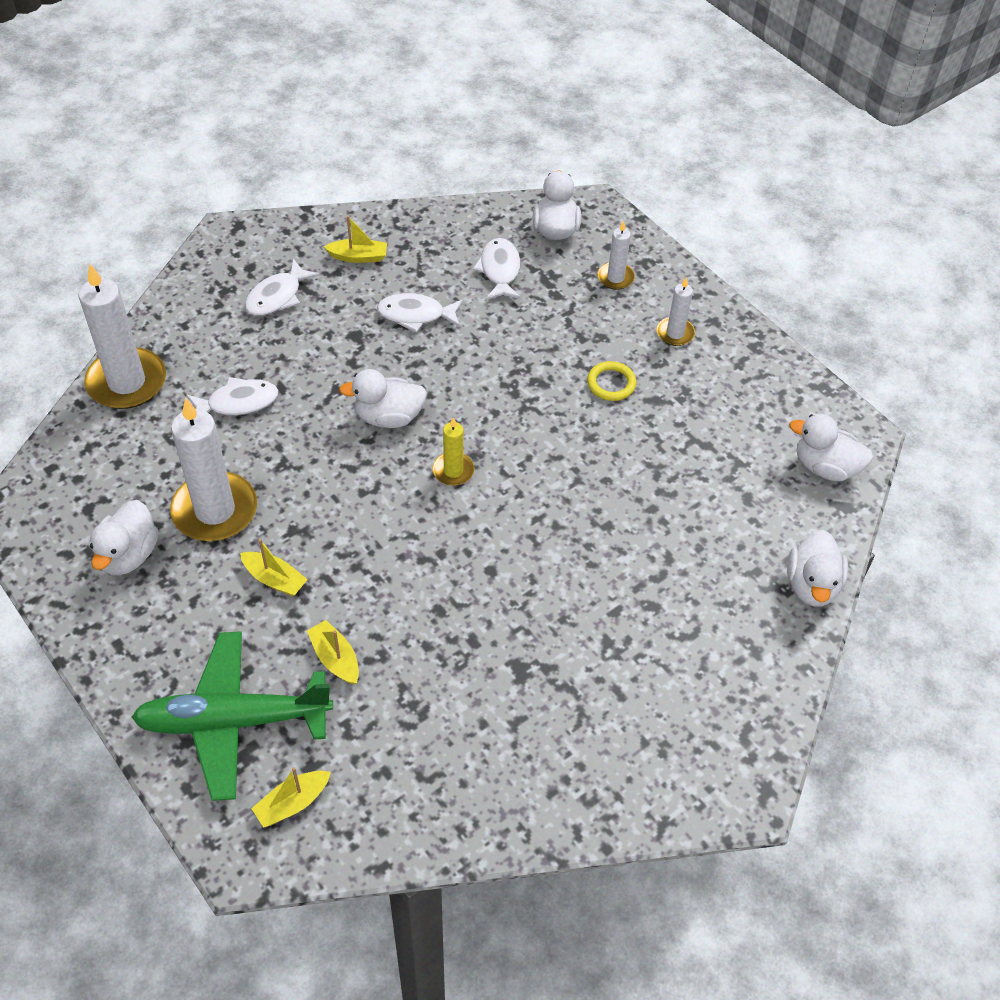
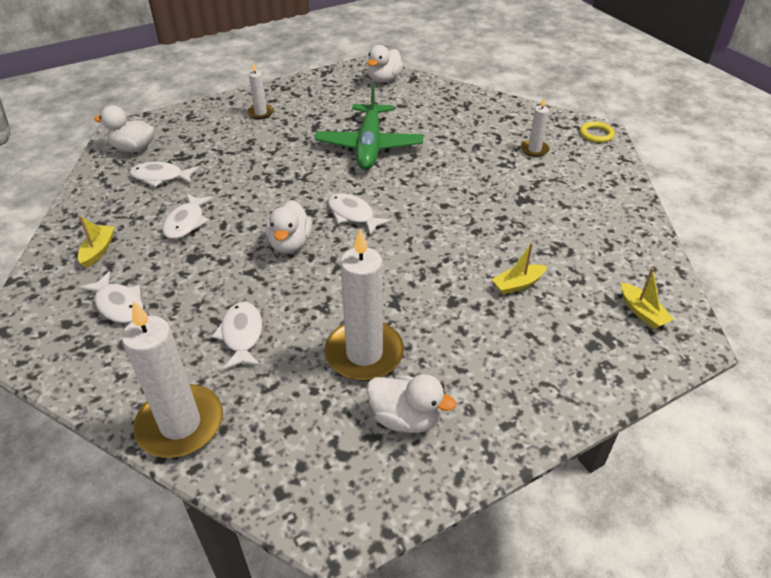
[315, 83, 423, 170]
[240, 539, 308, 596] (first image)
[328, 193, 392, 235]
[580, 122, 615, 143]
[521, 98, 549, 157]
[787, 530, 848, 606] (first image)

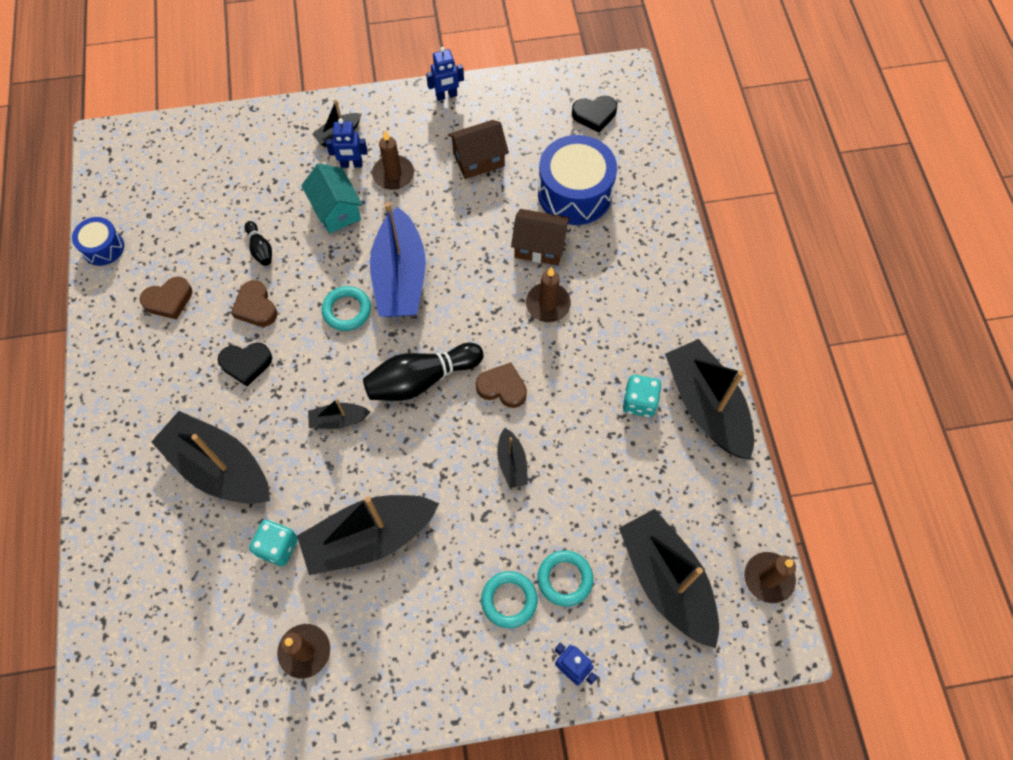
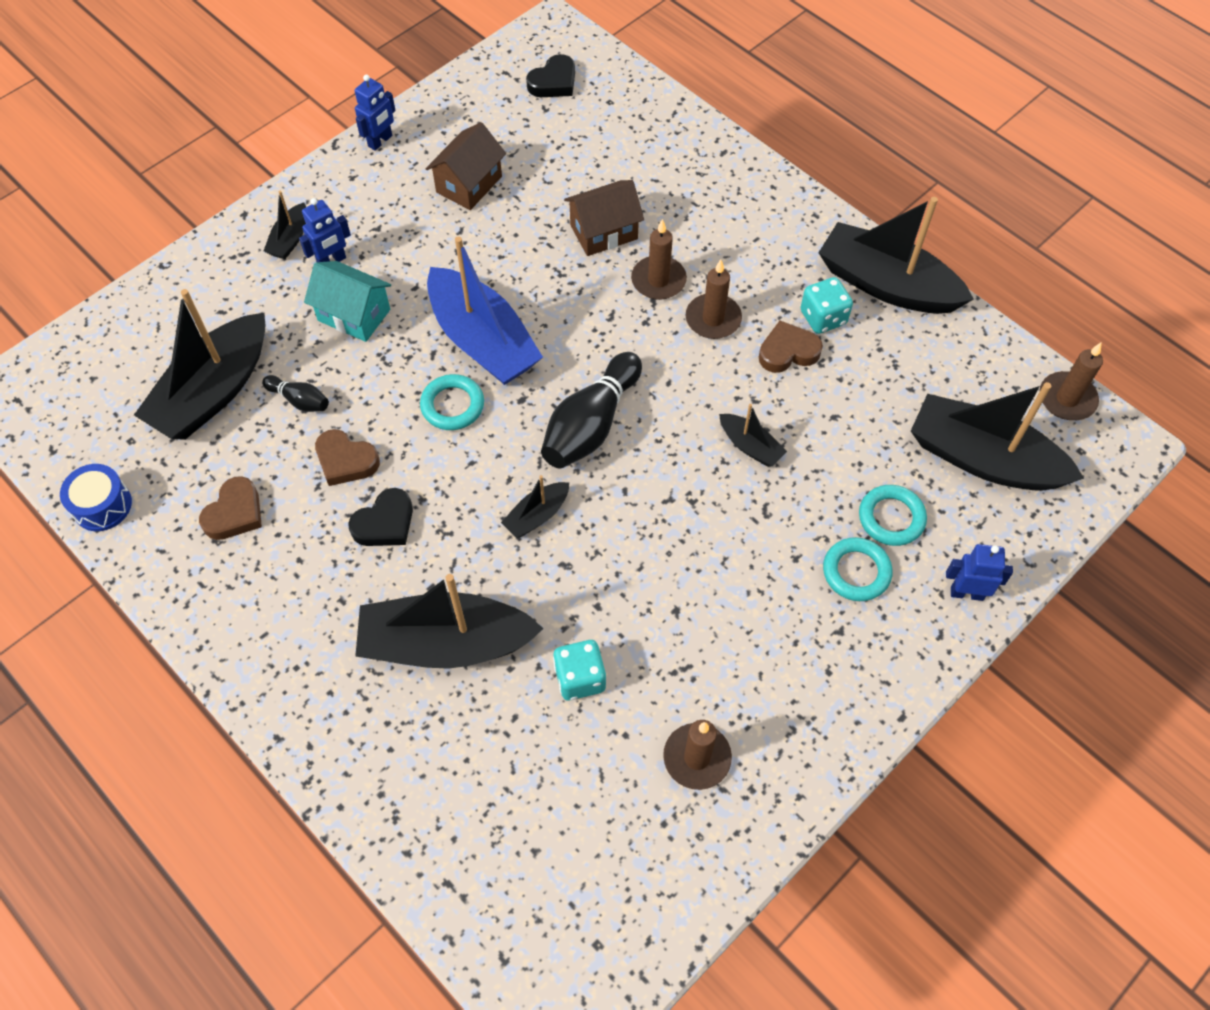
[134, 289, 265, 440]
[686, 259, 742, 339]
[759, 321, 823, 373]
[538, 135, 617, 225] (first image)

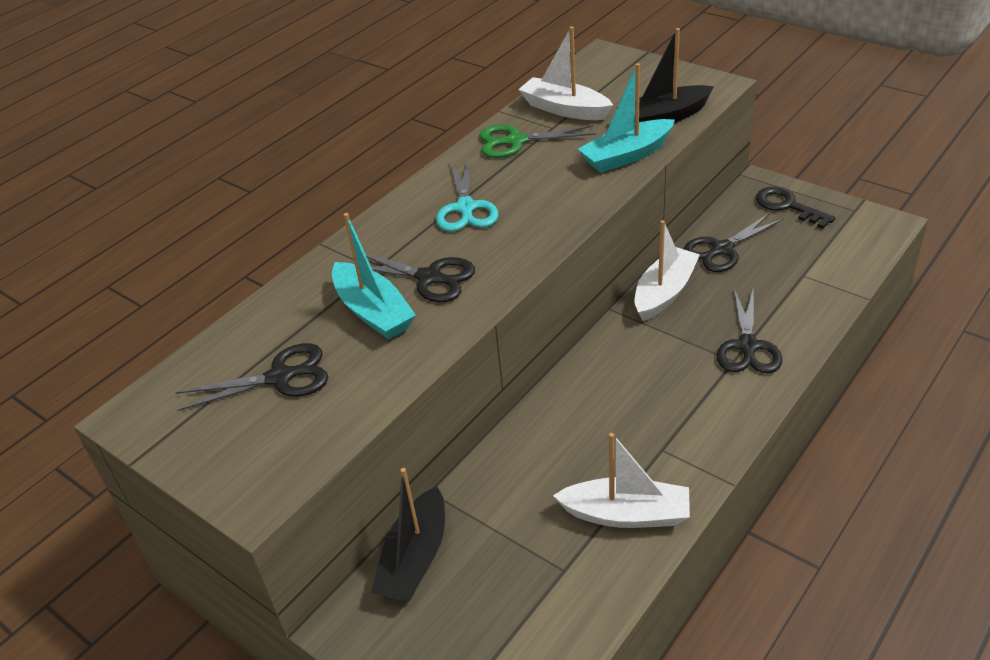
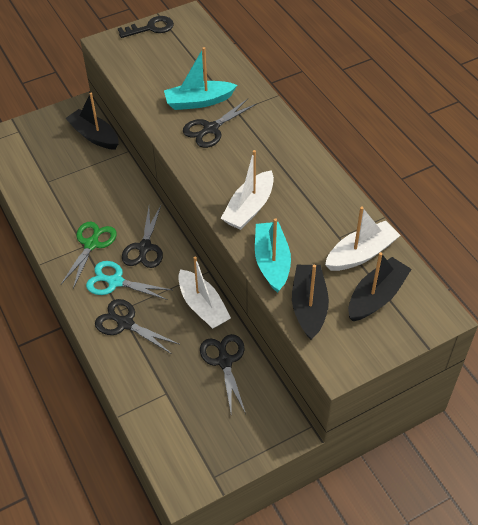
[122, 206, 163, 268]
[86, 261, 172, 300]
[61, 222, 117, 288]
[221, 150, 274, 230]
[118, 16, 174, 38]
[348, 252, 412, 321]

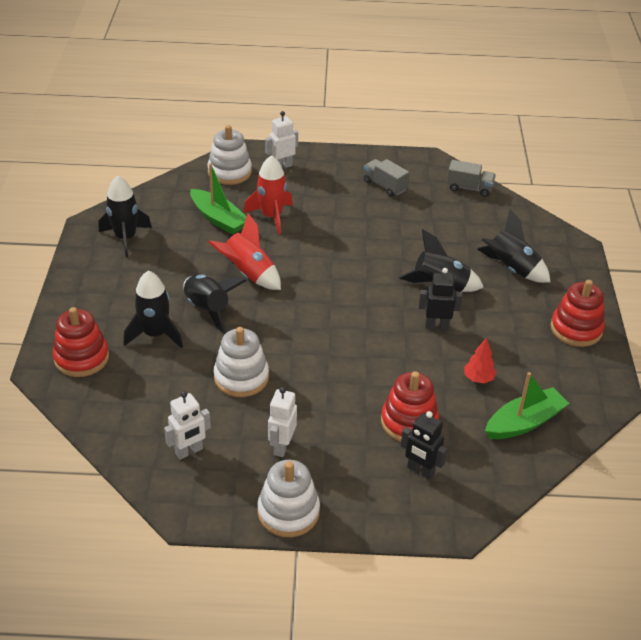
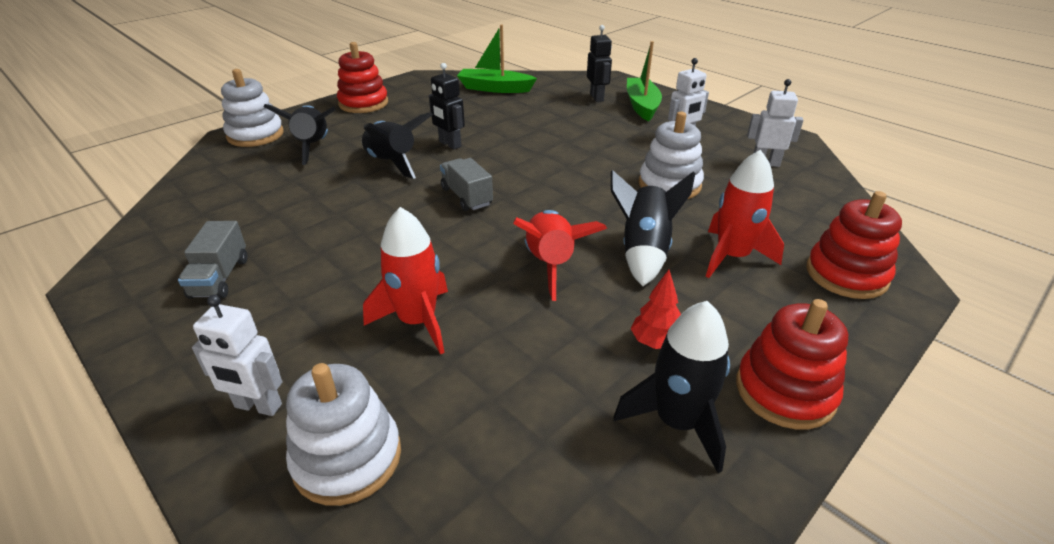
[705, 150, 784, 278]
[627, 41, 662, 121]
[221, 69, 284, 147]
[736, 299, 848, 429]
[440, 158, 493, 211]
[631, 270, 681, 349]

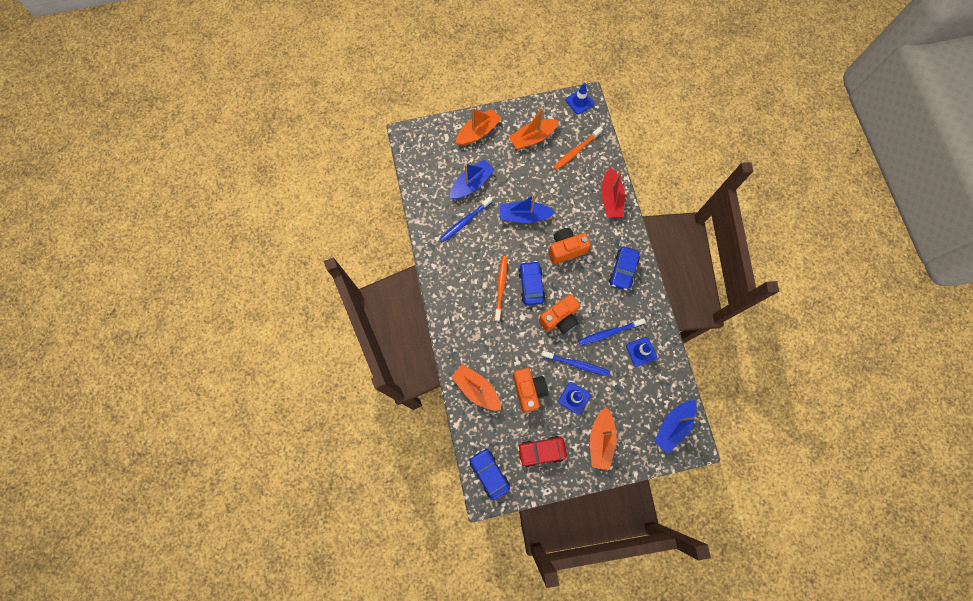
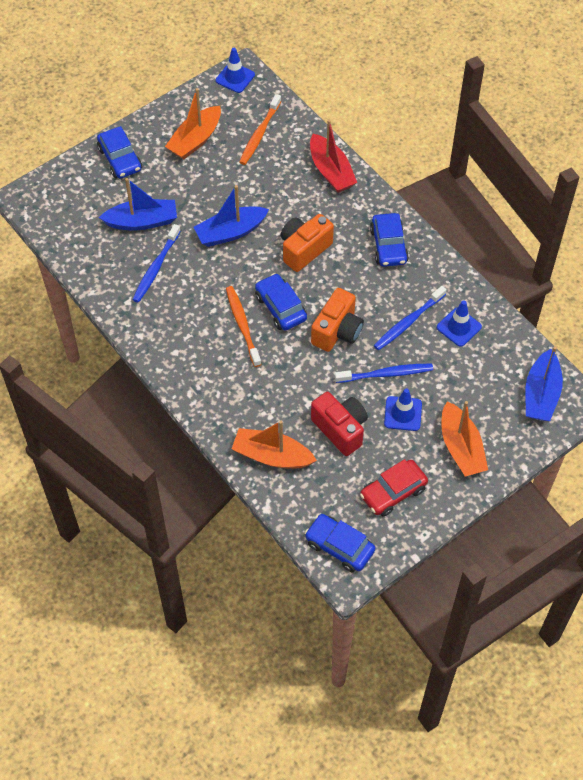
[99, 178, 177, 231]
[97, 126, 142, 178]
[311, 392, 368, 456]

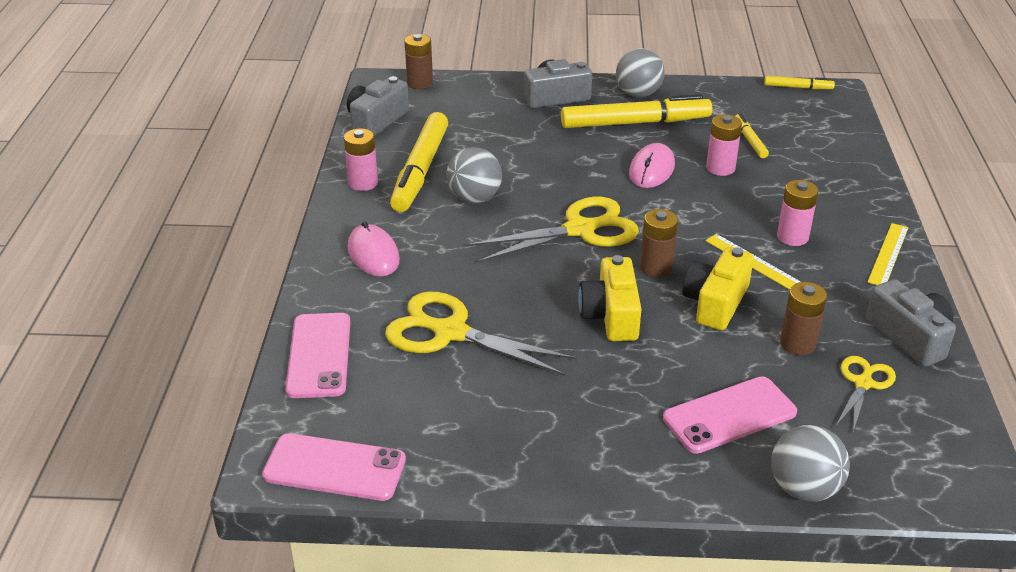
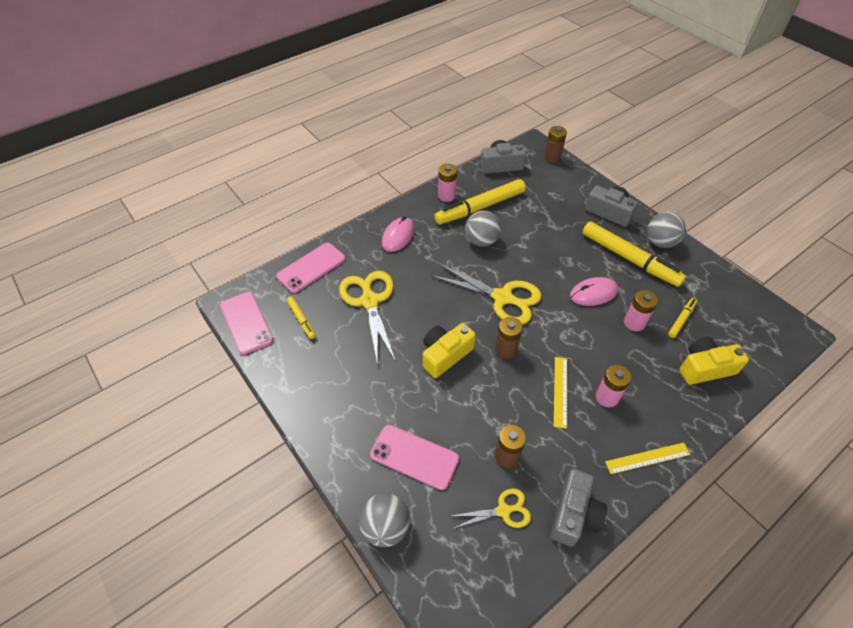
[680, 337, 749, 385]
[287, 296, 316, 339]

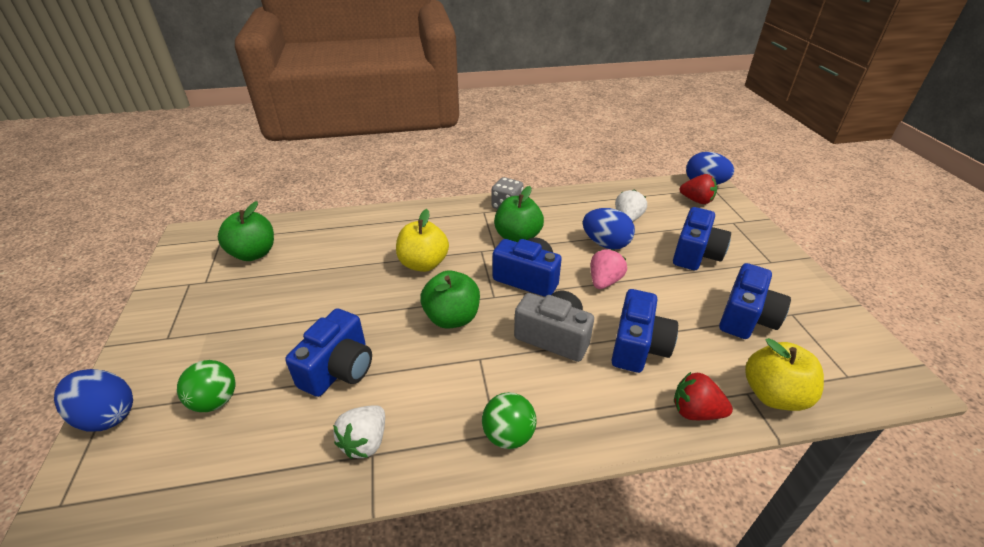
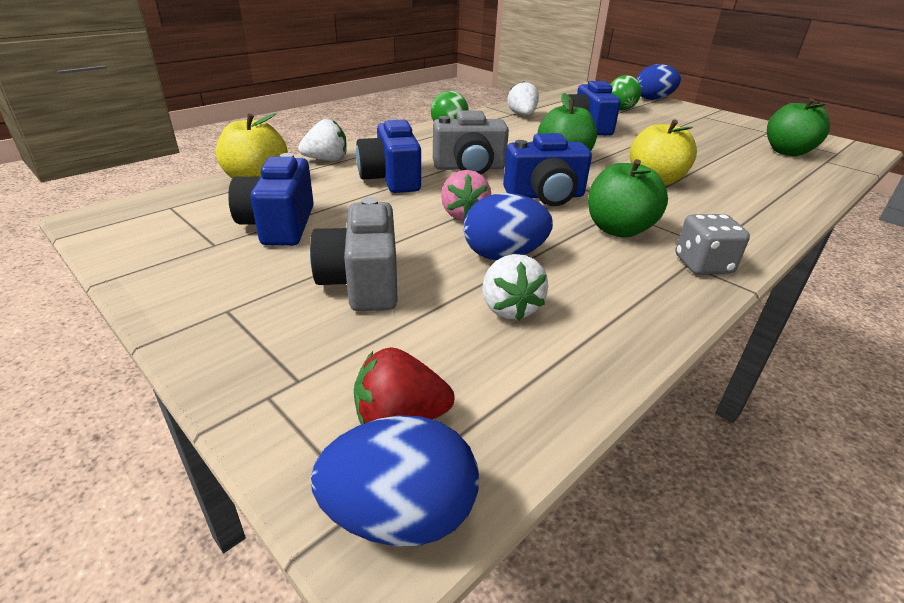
[310, 197, 398, 311]
[298, 119, 347, 161]

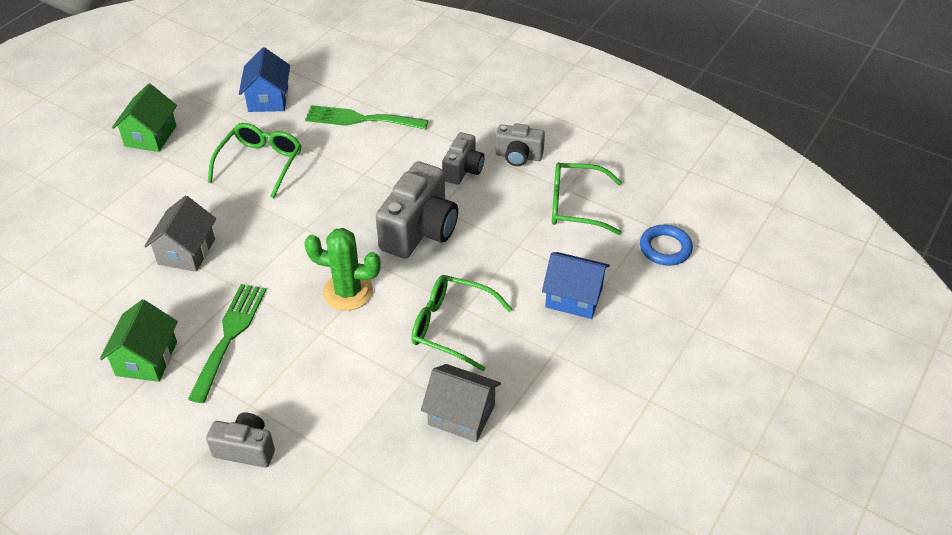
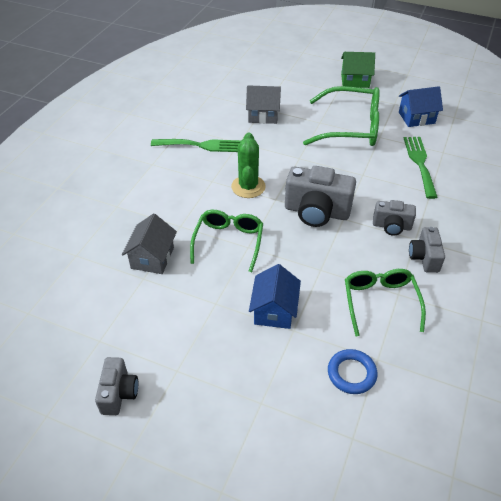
[100, 299, 178, 382] (first image)
[95, 357, 138, 415]
[303, 86, 380, 146]

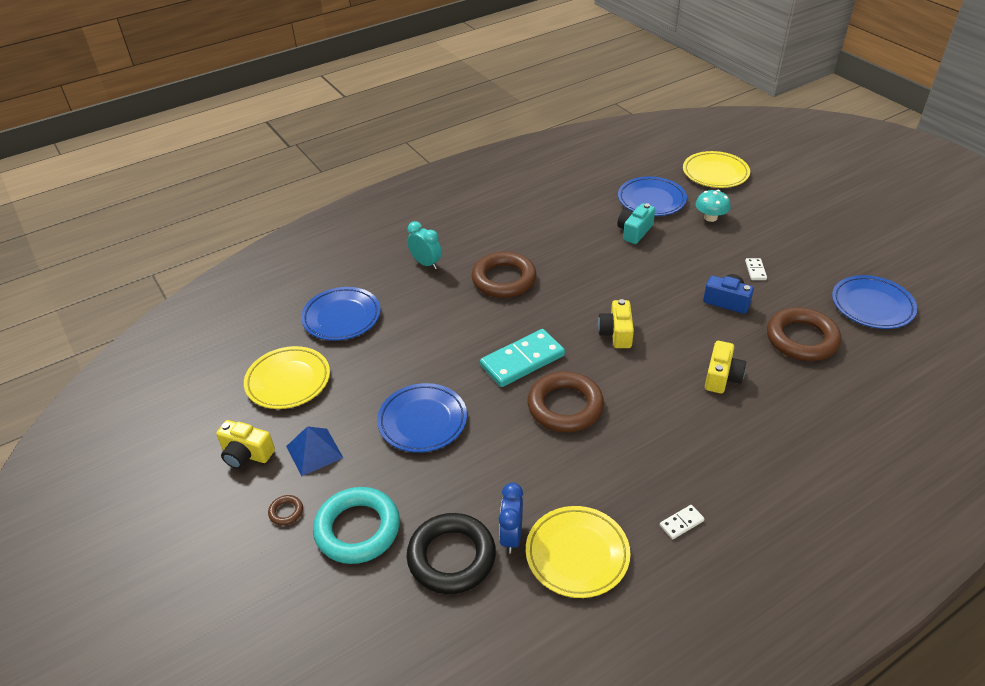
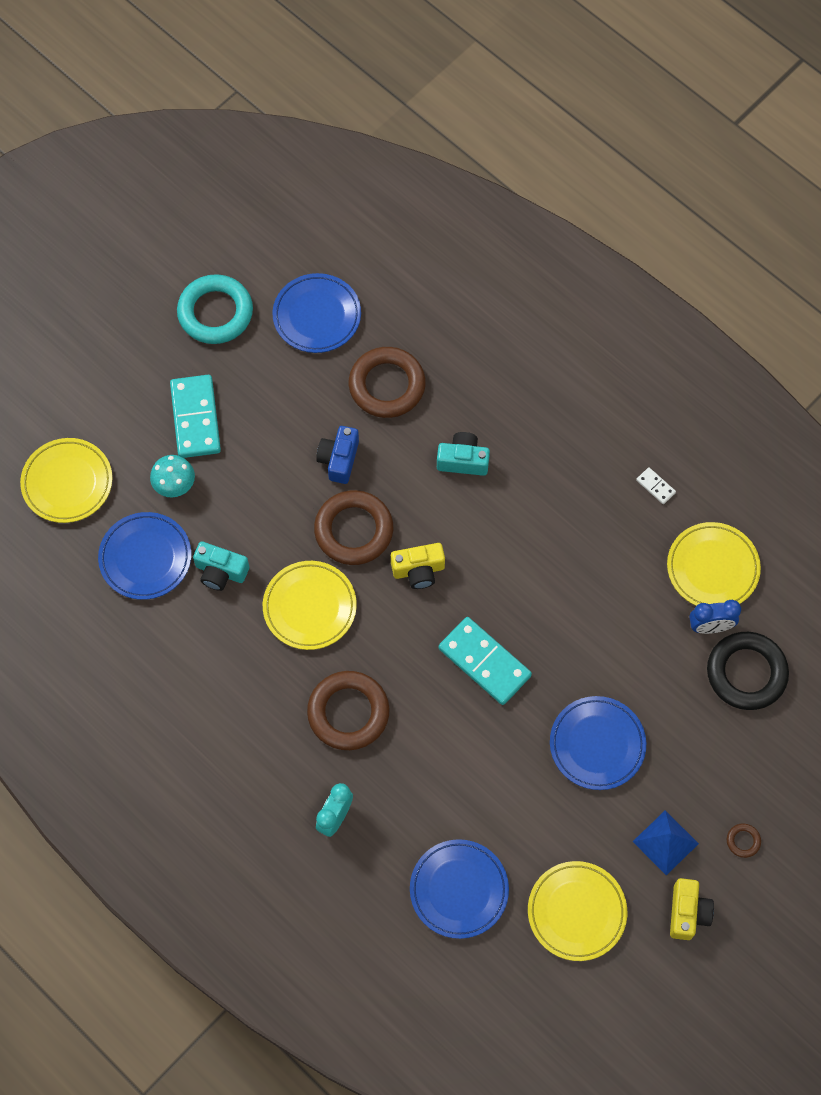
[177, 274, 253, 344]
[314, 490, 393, 565]
[437, 432, 490, 476]
[745, 258, 767, 280] (first image)
[170, 375, 221, 458]
[263, 561, 357, 650]

